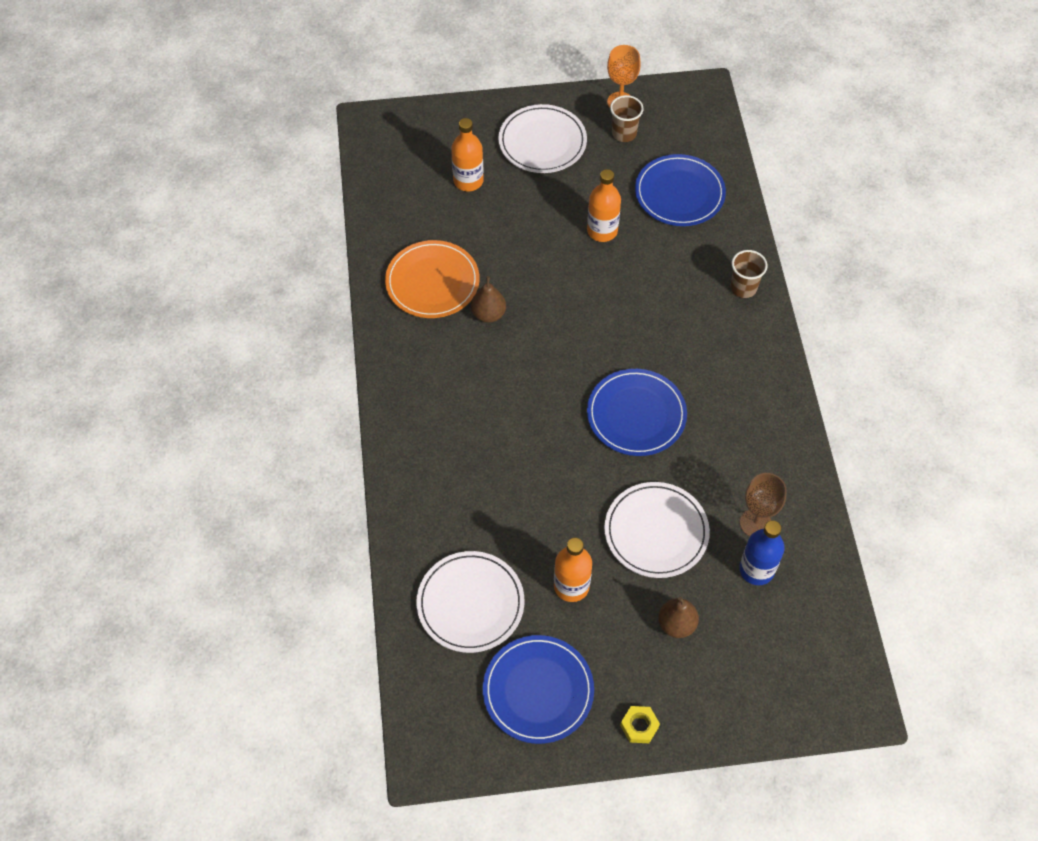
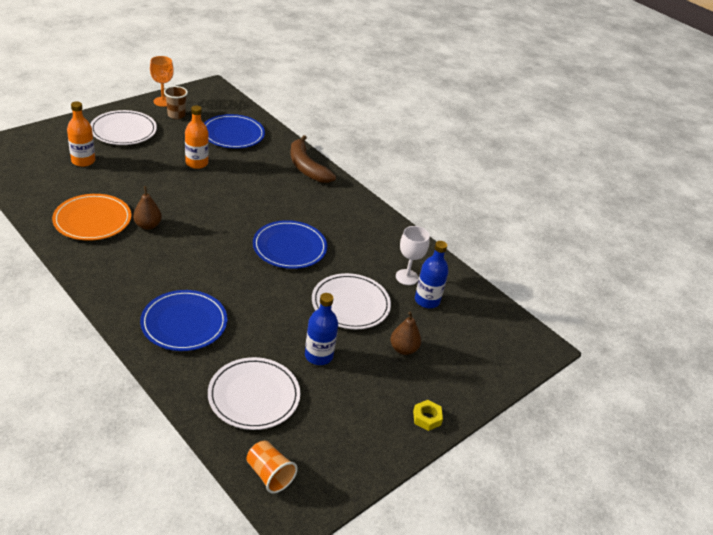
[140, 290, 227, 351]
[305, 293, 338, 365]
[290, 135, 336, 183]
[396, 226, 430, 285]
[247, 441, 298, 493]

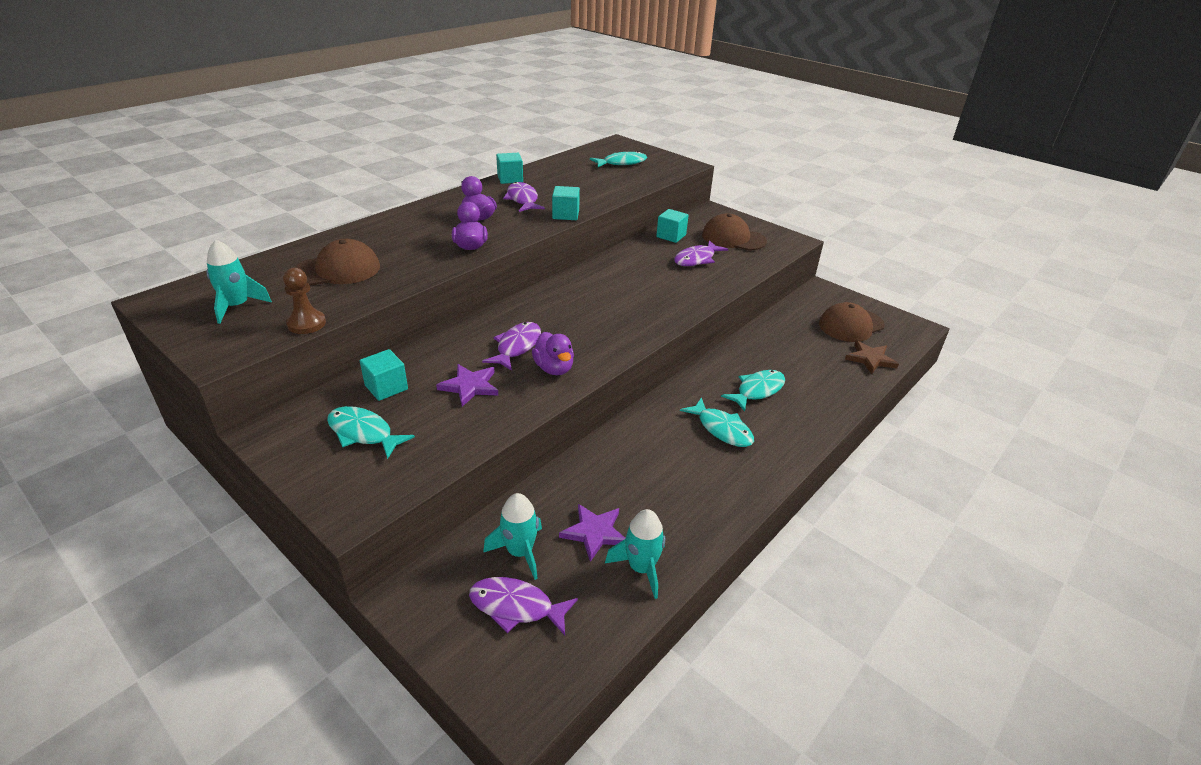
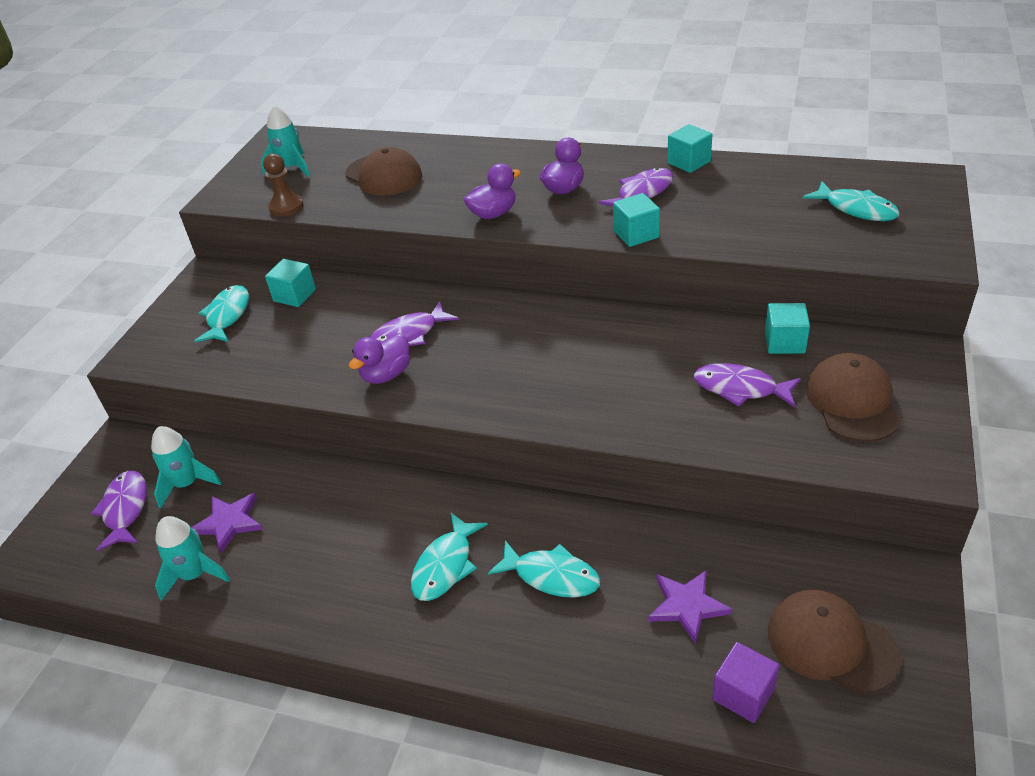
[648, 570, 732, 644]
[371, 301, 459, 346]
[712, 642, 779, 723]

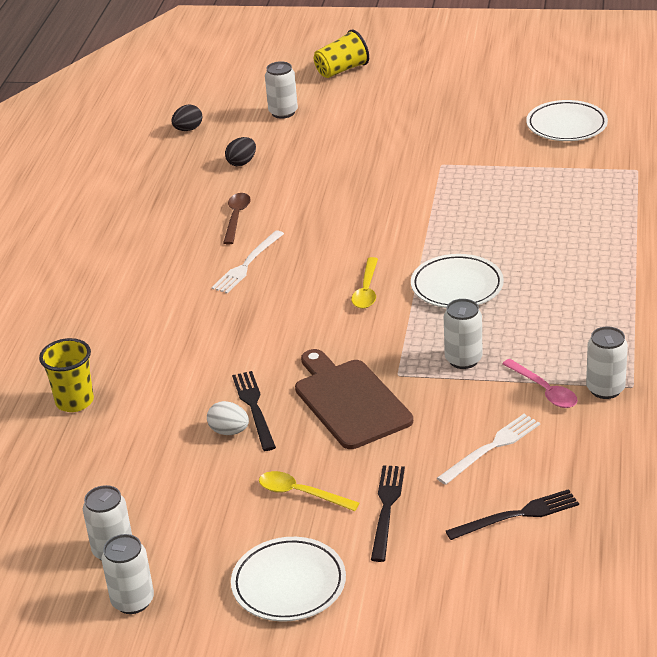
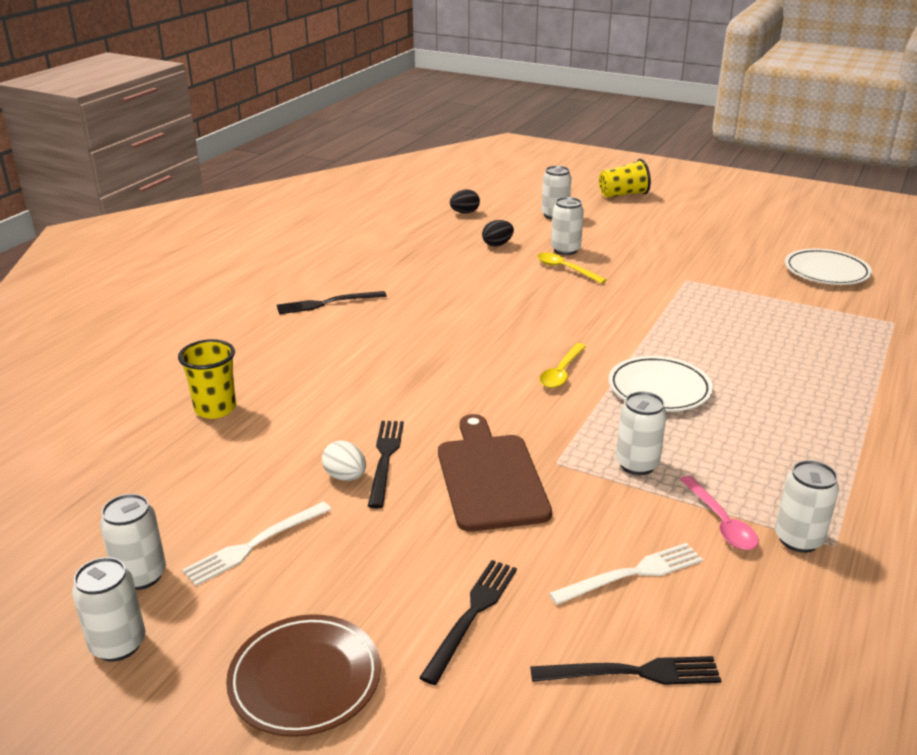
[182, 501, 332, 586]
[223, 193, 251, 244] (first image)
[226, 614, 381, 737]
[537, 253, 607, 284]
[277, 291, 387, 314]
[551, 197, 584, 255]

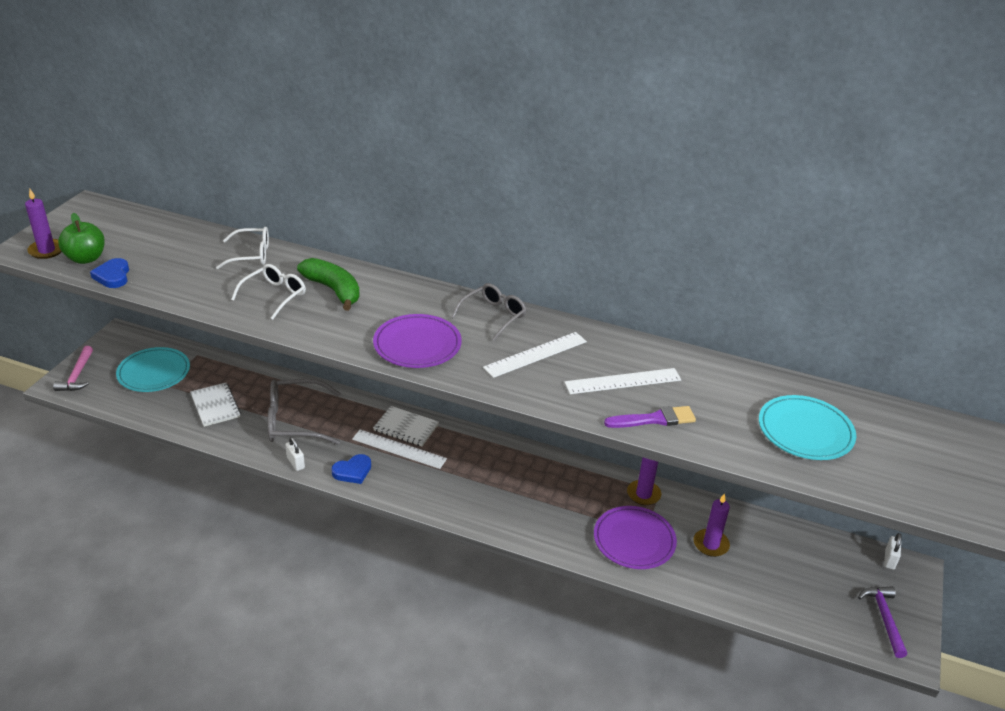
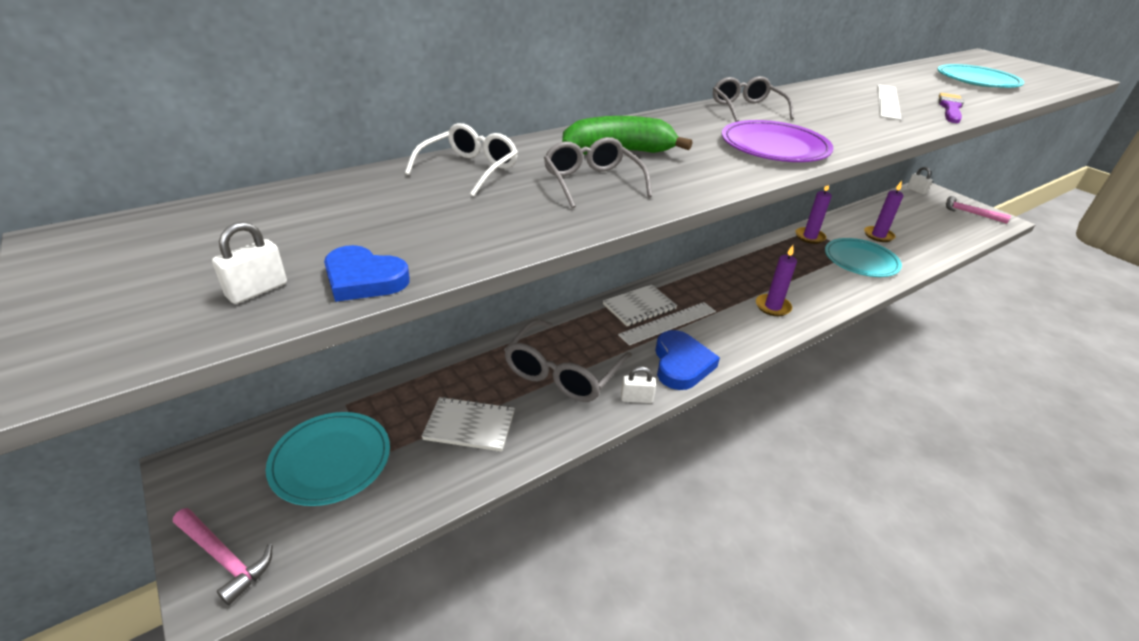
[756, 245, 797, 316]
[212, 222, 287, 304]
[544, 137, 652, 208]
[655, 330, 720, 390]
[483, 332, 587, 378] (first image)
[825, 238, 902, 277]
[946, 196, 1011, 224]

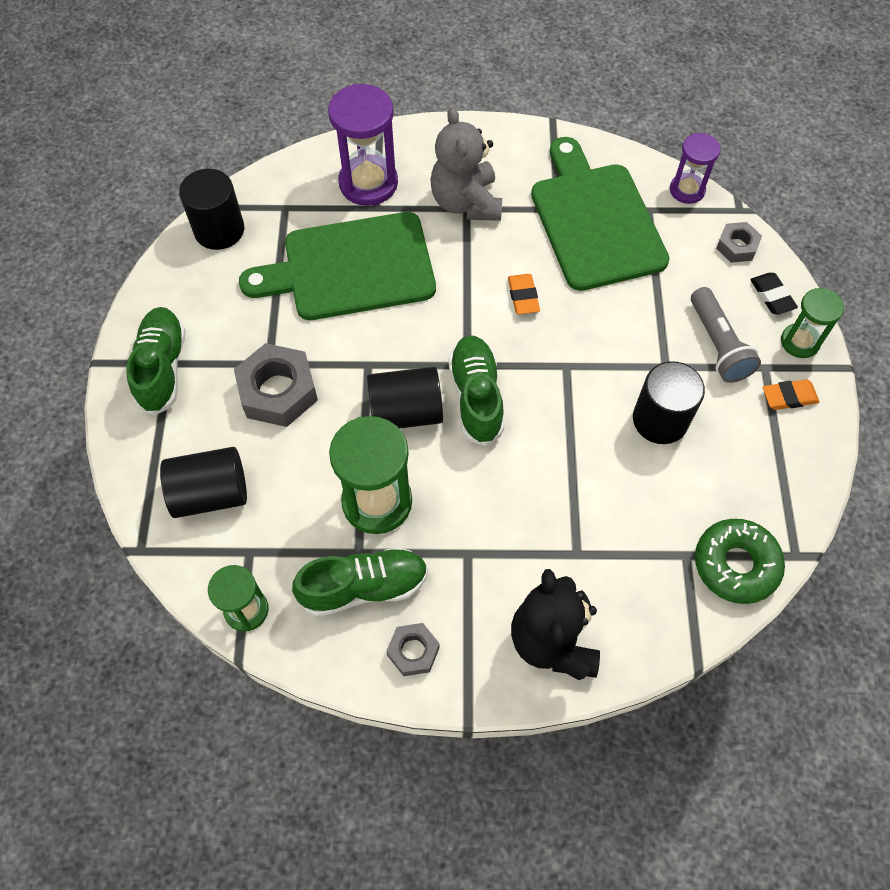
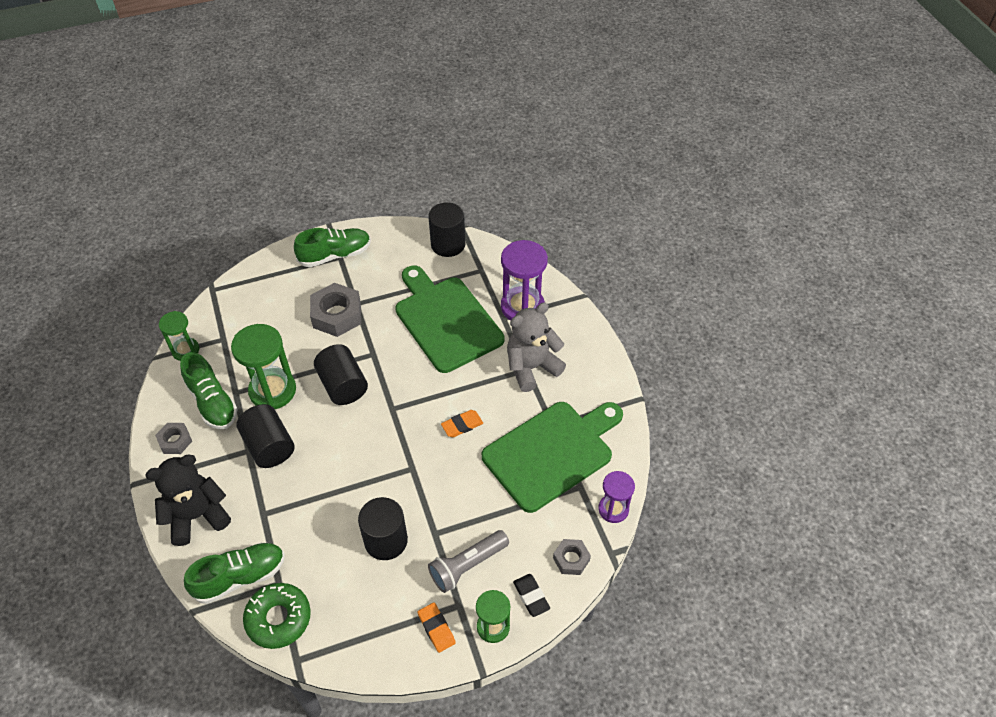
[237, 404, 295, 468]
[184, 543, 285, 604]
[513, 574, 550, 617]

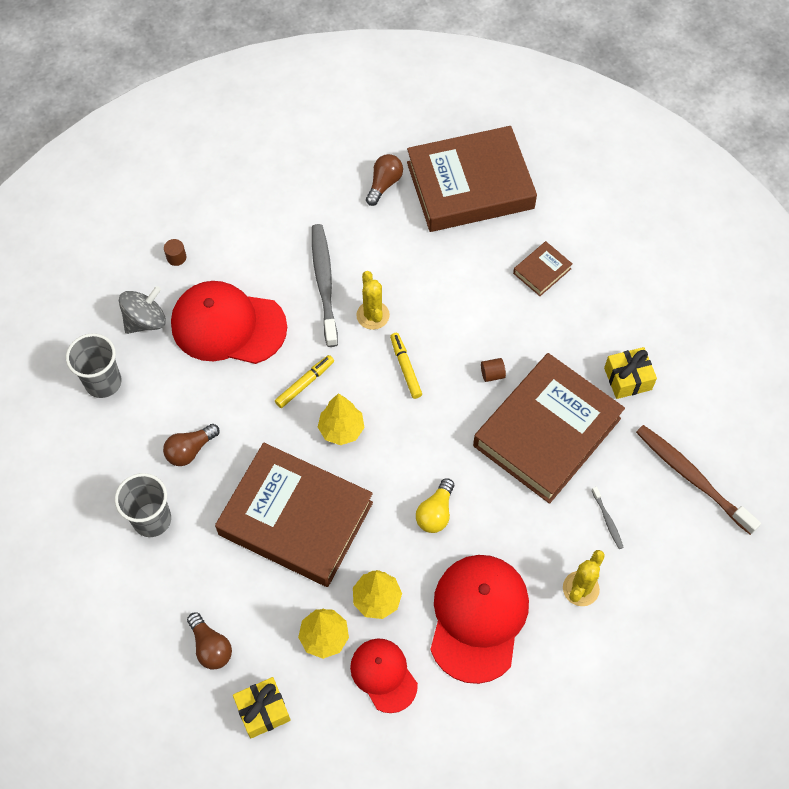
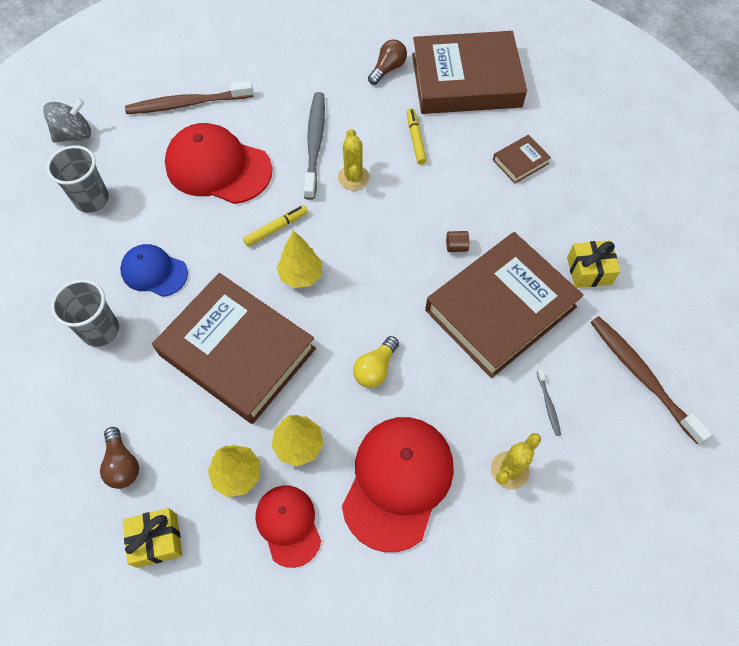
[43, 99, 91, 143]
[120, 244, 188, 297]
[125, 81, 254, 114]
[407, 108, 427, 165]

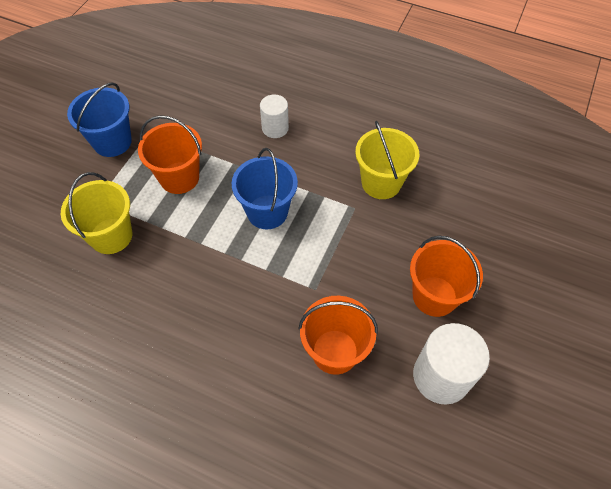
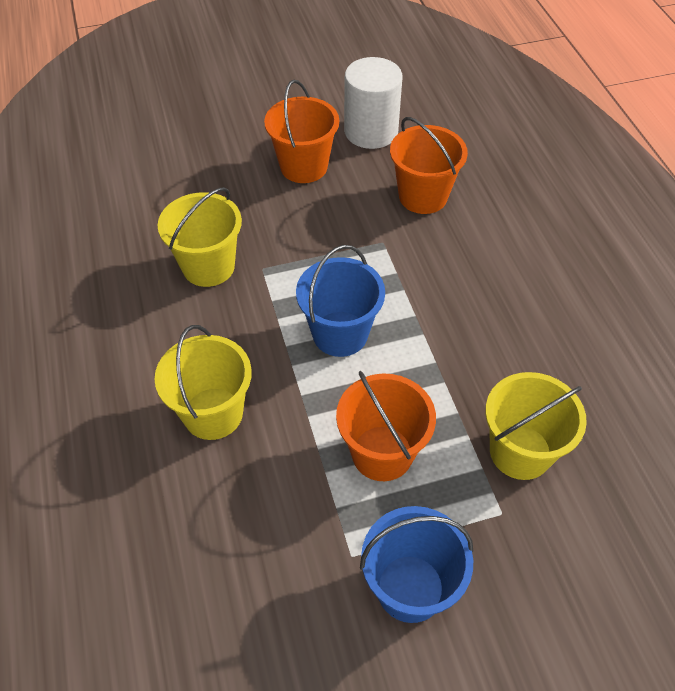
[154, 325, 252, 440]

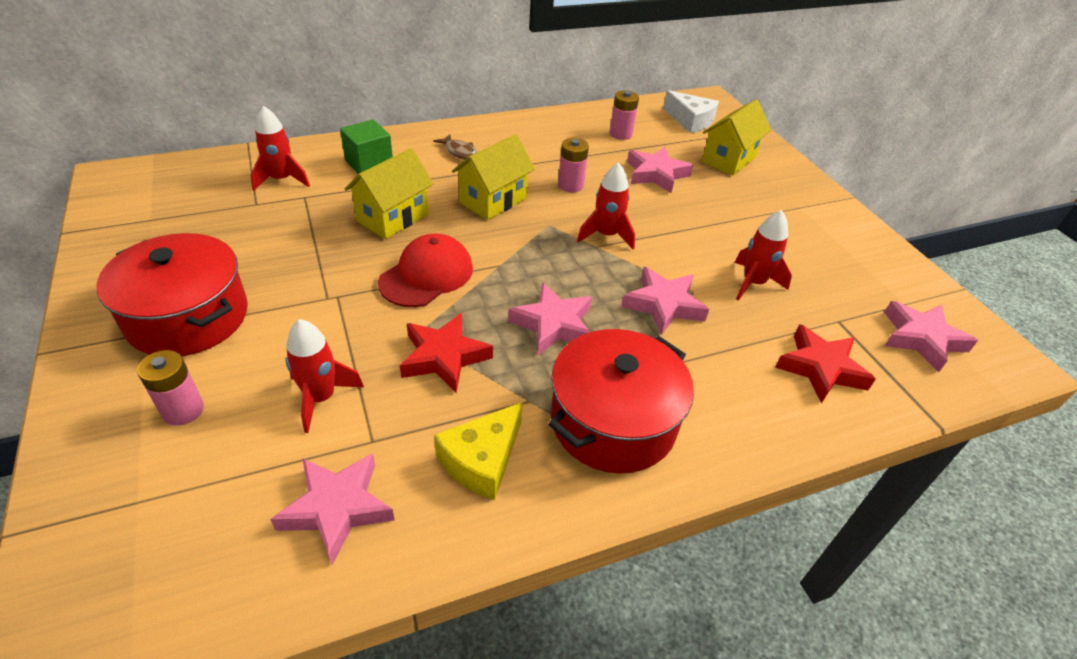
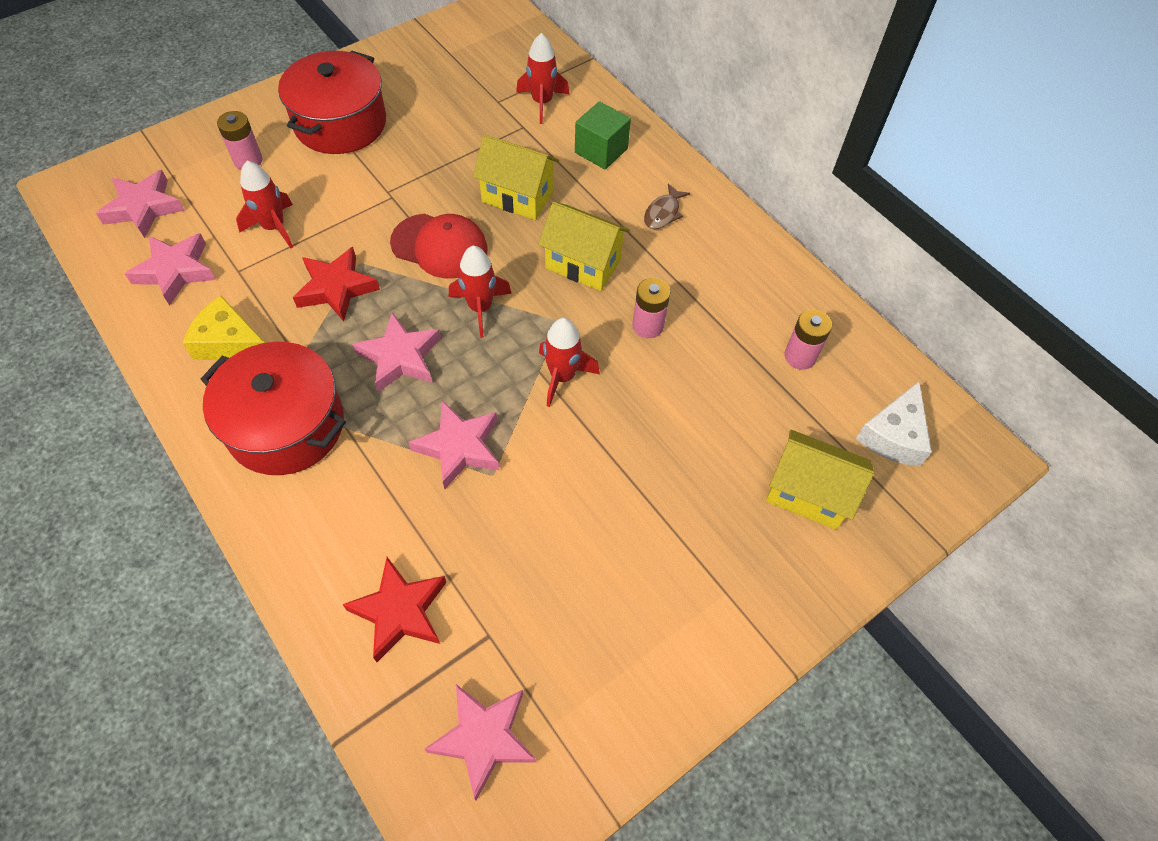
[96, 170, 185, 238]
[449, 246, 512, 338]

